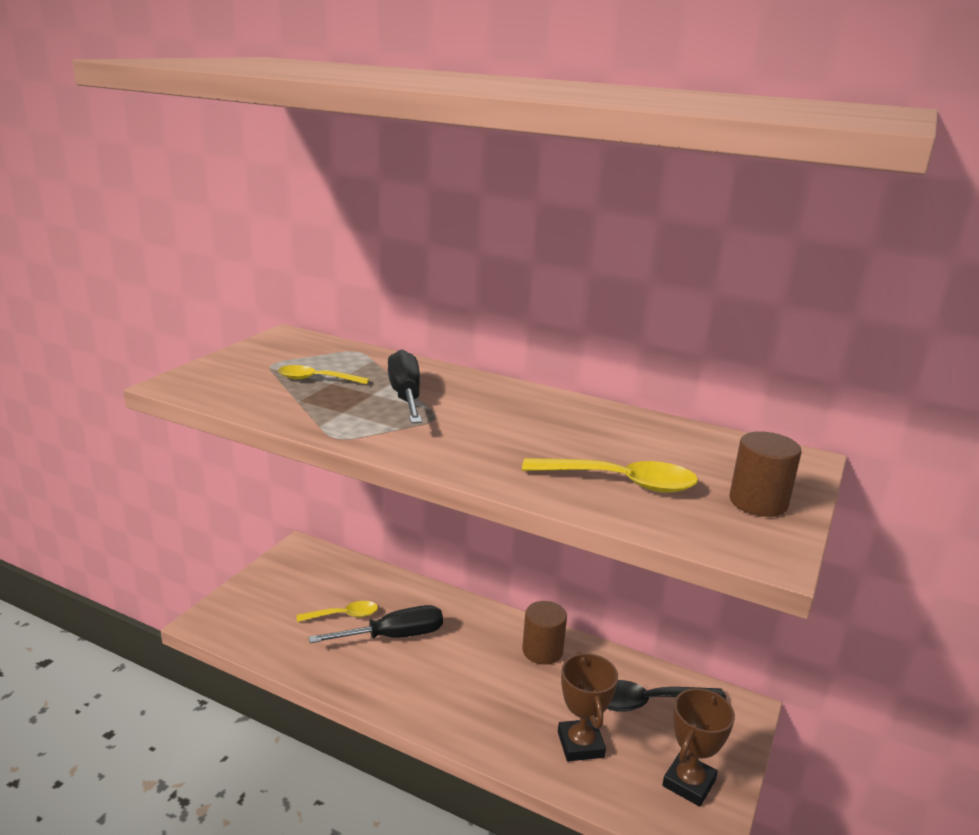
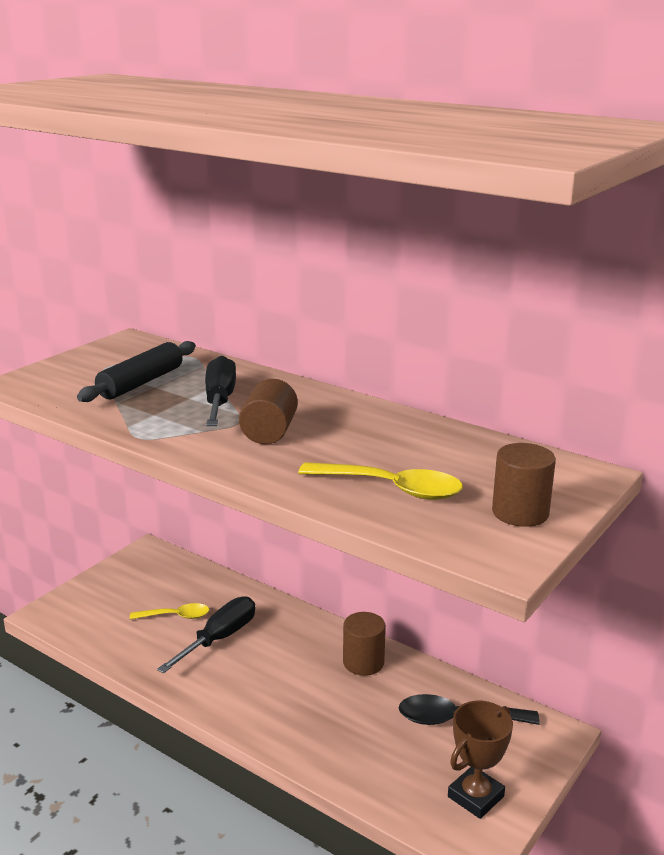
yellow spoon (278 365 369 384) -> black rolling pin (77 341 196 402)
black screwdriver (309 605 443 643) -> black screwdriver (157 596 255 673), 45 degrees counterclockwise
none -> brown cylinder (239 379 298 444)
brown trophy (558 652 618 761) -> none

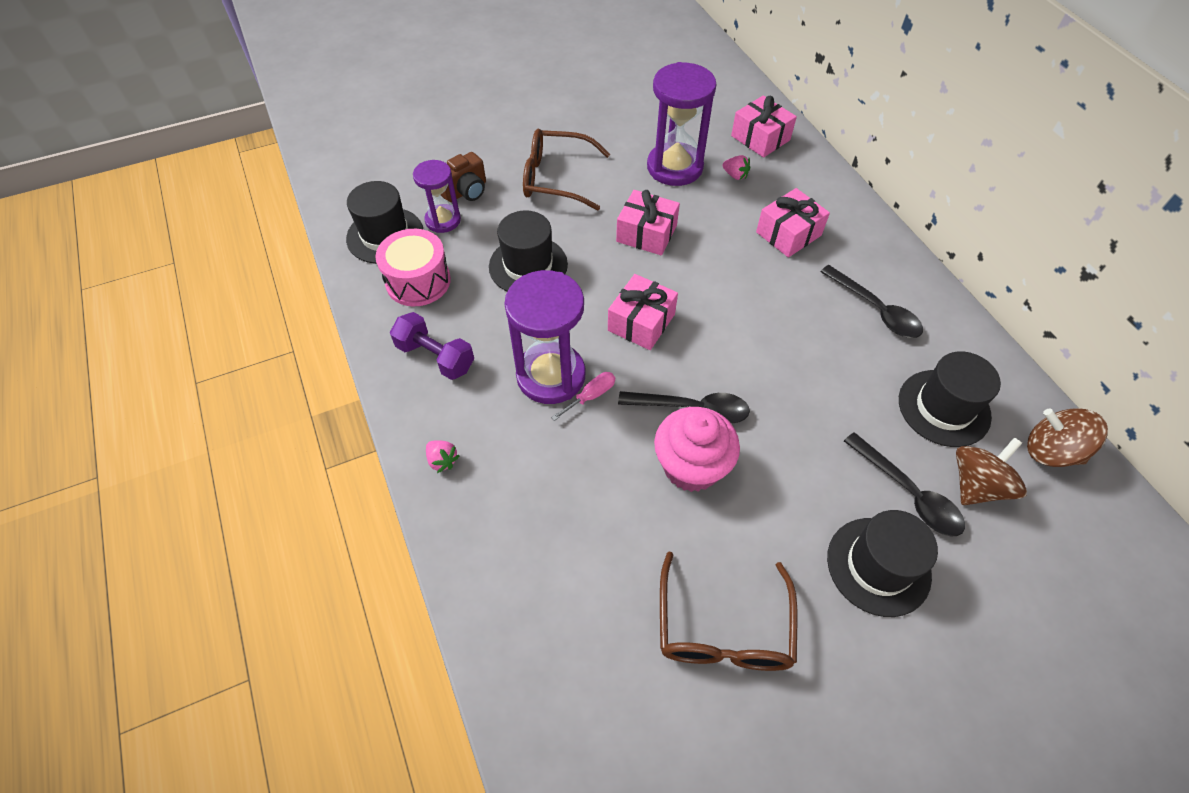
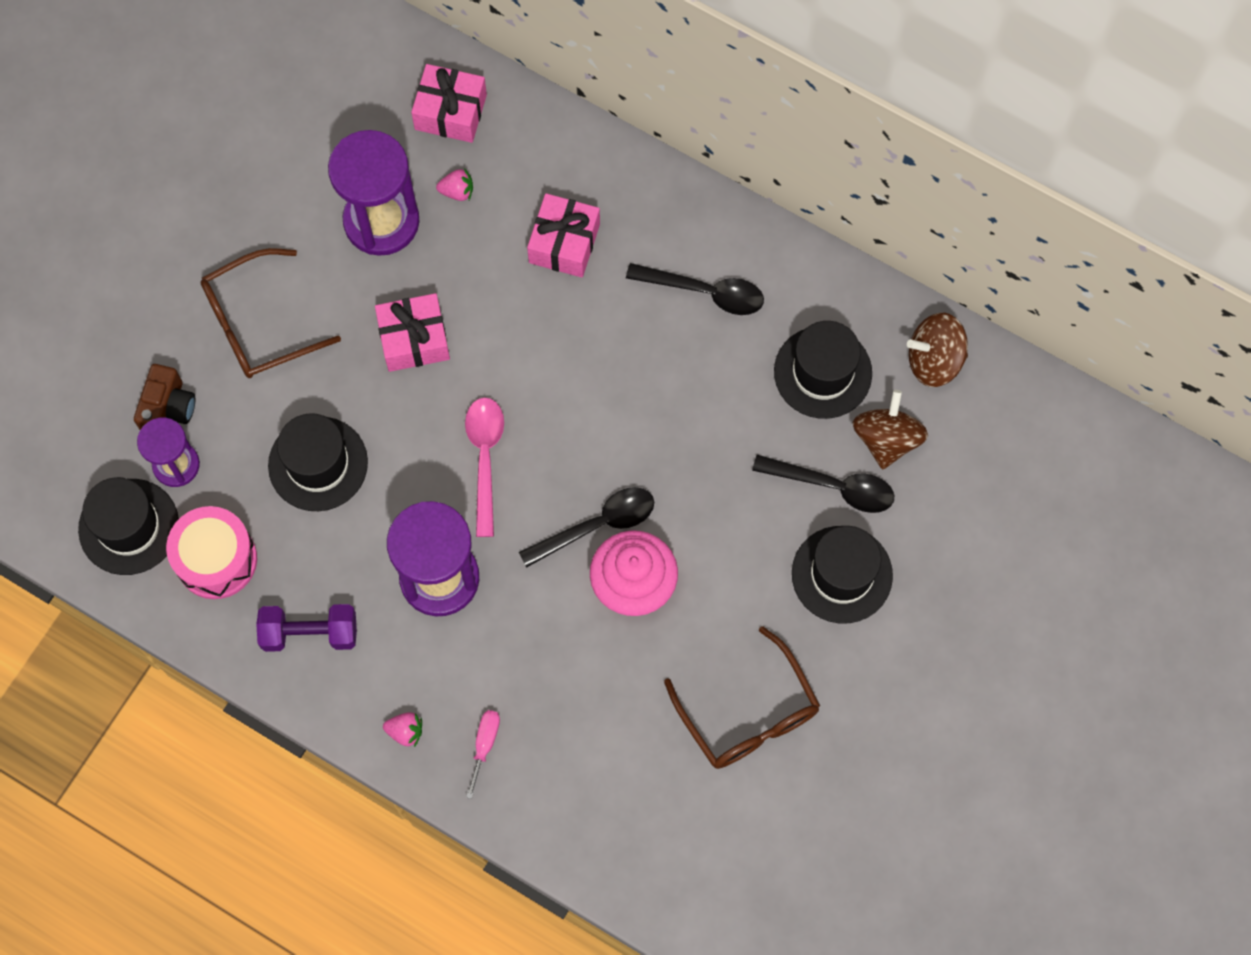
pink gift (608 274 678 350) -> pink spoon (465 397 504 537)
pink screwdriver (551 372 615 421) -> pink screwdriver (466 710 500 799), relocated

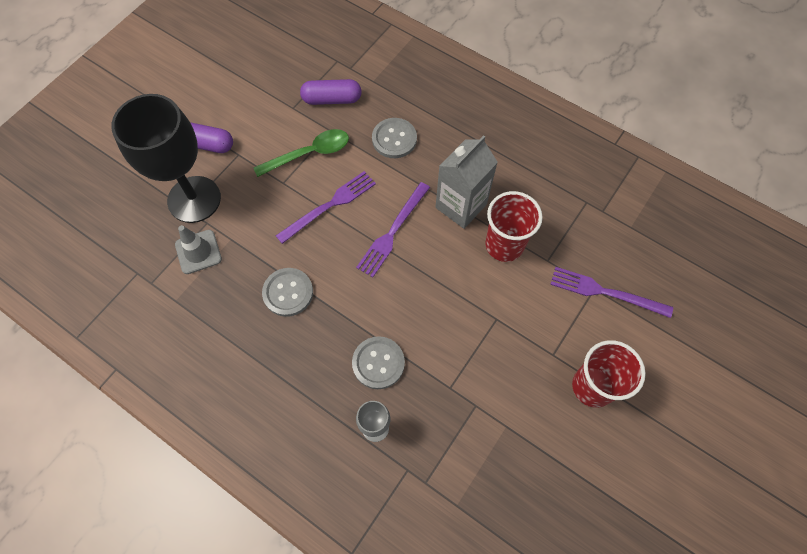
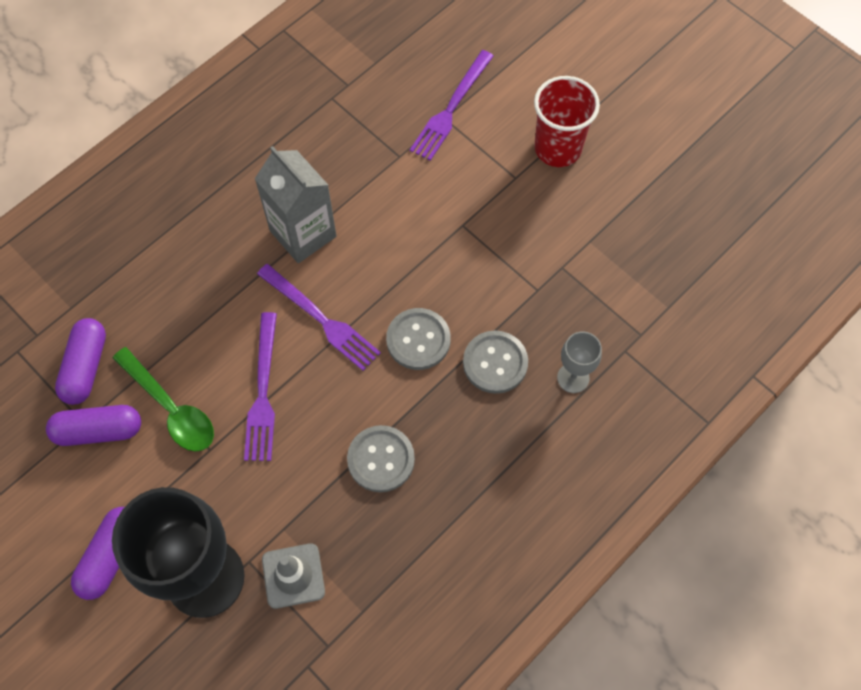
none -> purple capsule (46 405 141 446)
green spoon (253 129 349 177) -> green spoon (113 347 214 452), 150 degrees clockwise
purple fork (276 171 376 244) -> purple fork (244 312 277 461), 150 degrees counterclockwise
grey button (372 118 417 158) -> grey button (386 308 451 370), relocated
red cup (485 191 543 262) -> none

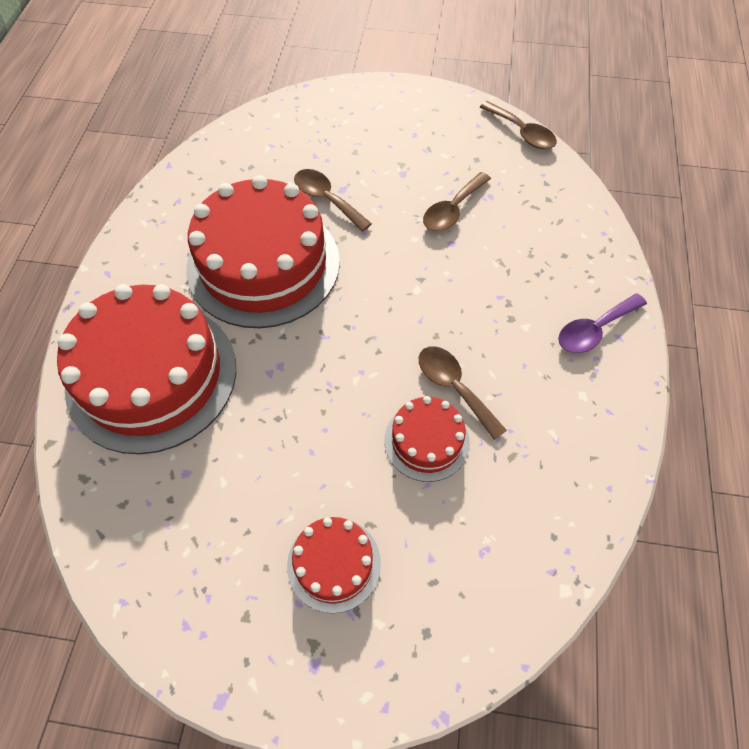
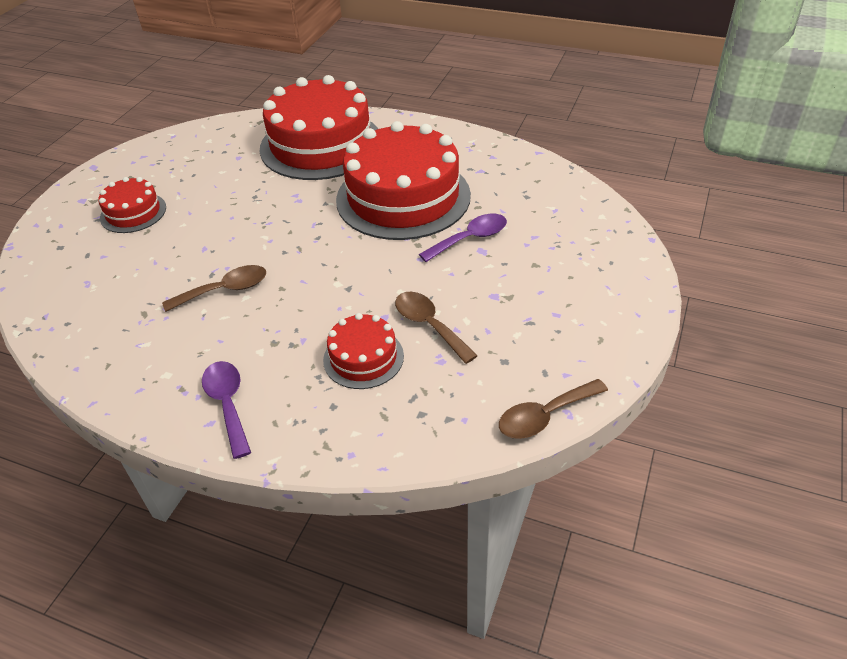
red cake (384 396 470 482) -> red cake (323 313 404 389), relocated
brown spoon (294 169 372 232) -> purple spoon (419 214 507 262)

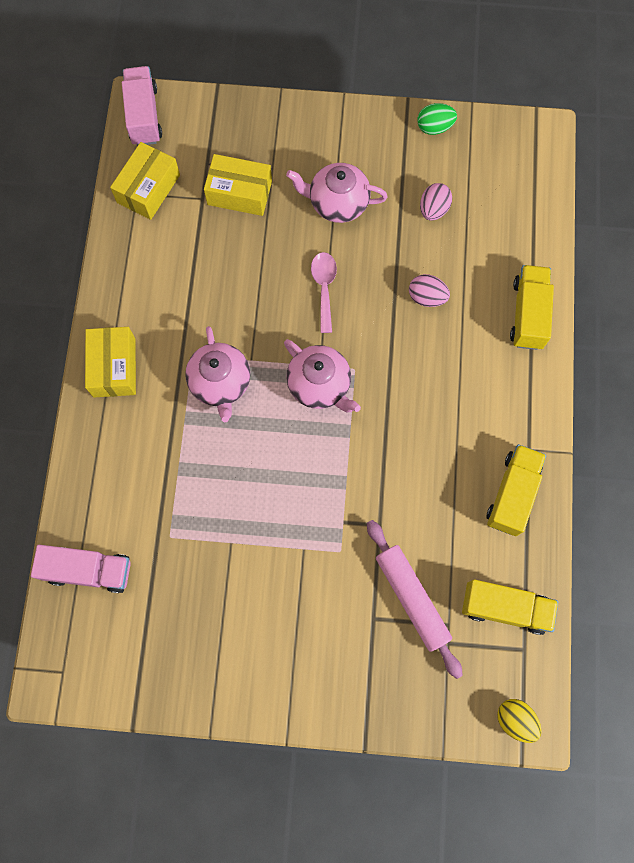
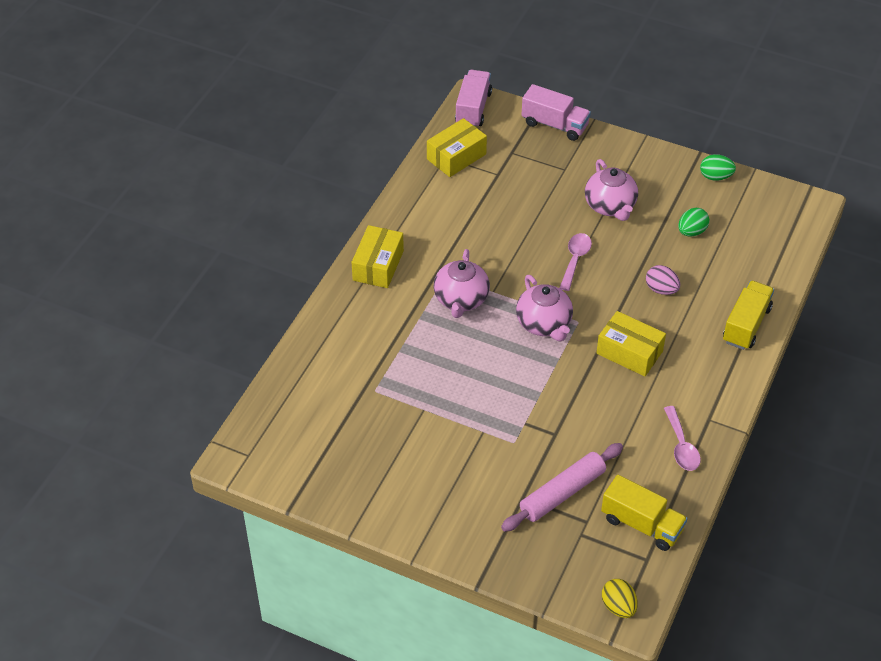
pink rolling pin (367 520 463 679) -> pink rolling pin (501 443 623 532), 60 degrees clockwise
pink truck (31 544 131 593) -> pink truck (522 84 591 141), relocated
pink teapot (286 163 388 223) -> pink teapot (585 159 638 221), 135 degrees counterclockwise
yellow box (204 154 272 216) -> yellow box (596 311 666 376), relocated
yellow truck (487 444 546 536) -> pink spoon (664 406 701 471)
pink egg (420 183 452 221) -> green egg (678 208 710 237)

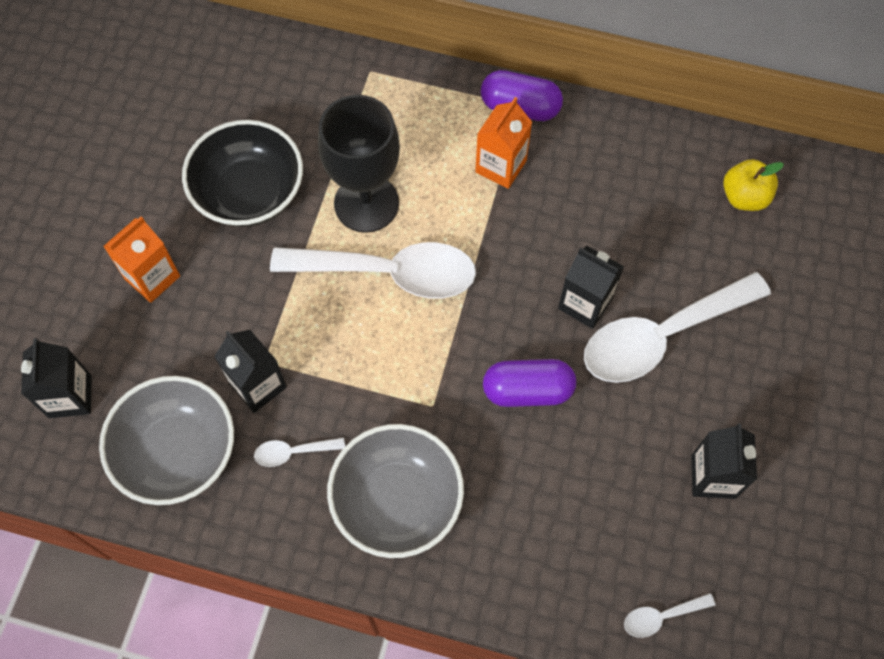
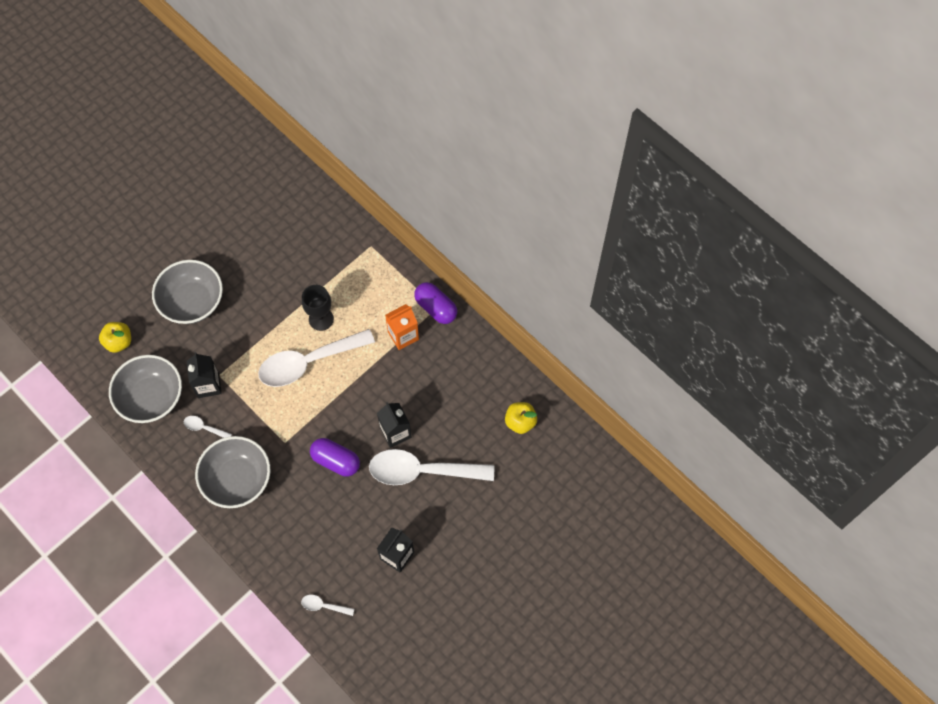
black carton (21 338 92 418) -> yellow apple (99 322 131 353)
orange carton (103 216 180 303) -> grey bowl (152 260 223 324)
white spoon (270 242 476 299) -> white spoon (258 329 375 387), 120 degrees clockwise
black goblet (318 95 400 233) -> black goblet (302 285 334 331), x0.65
black bowl (182 120 303 227) -> none

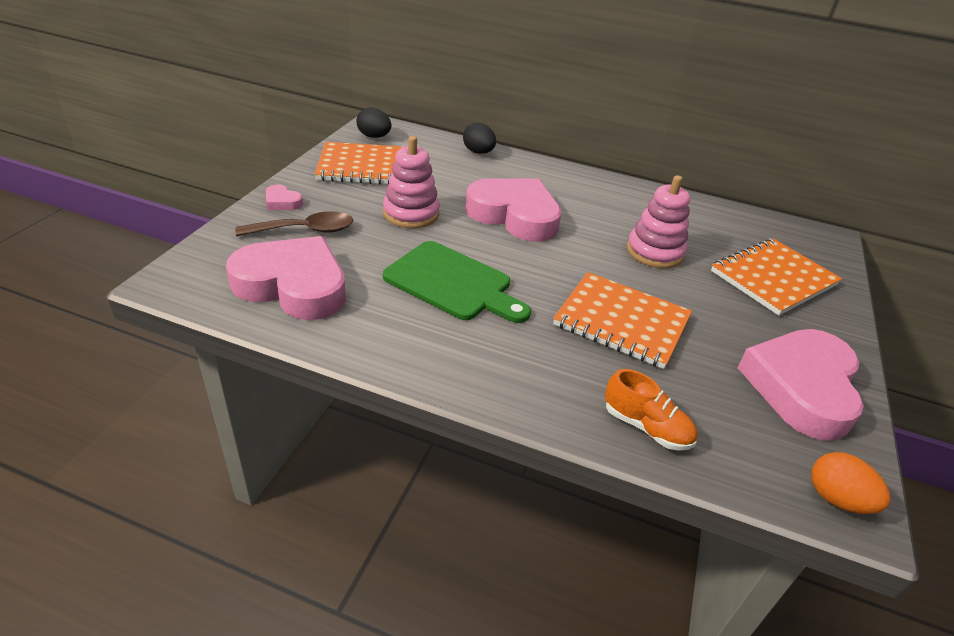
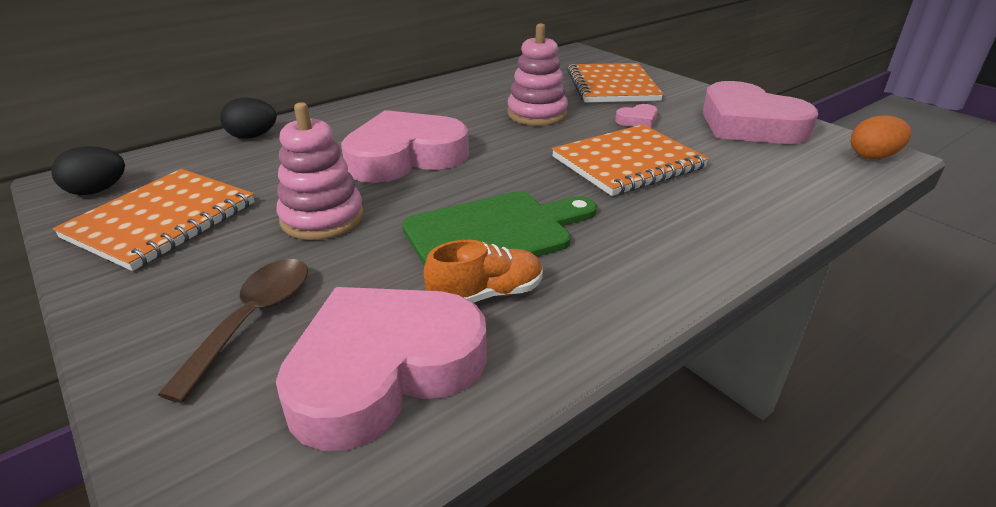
orange shoe (605 369 698 451) -> orange shoe (424 240 543 303), relocated
pink heart (266 184 303 210) -> pink heart (615 104 658 128), relocated

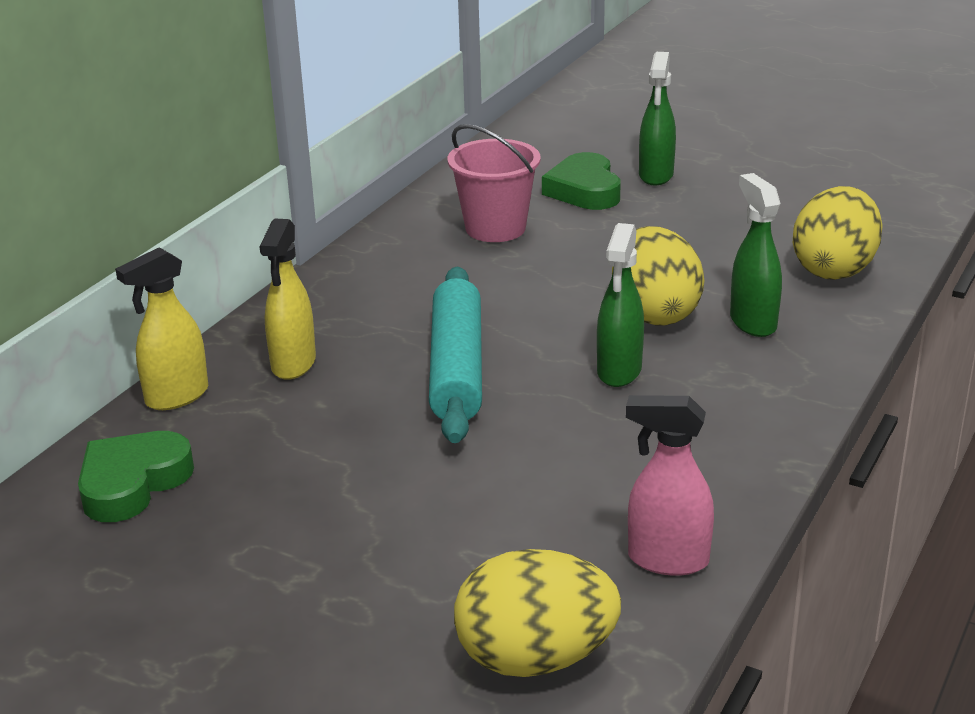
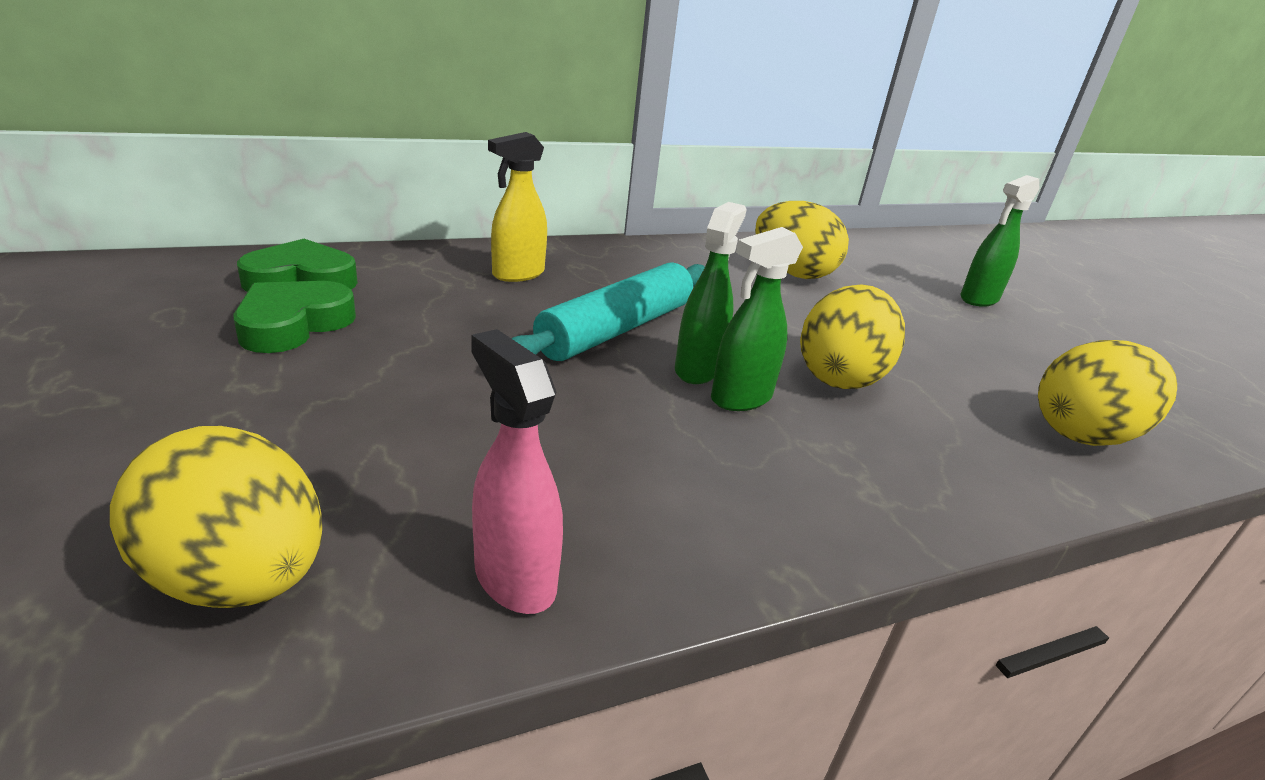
green heart (542 152 621 210) -> green heart (234 281 356 353), relocated
green spray bottle (730 173 782 337) -> green spray bottle (675 202 747 384), relocated
pink bucket (448 124 541 242) -> yellow egg (755 201 849 279)
yellow spray bottle (115 247 208 410) -> none

